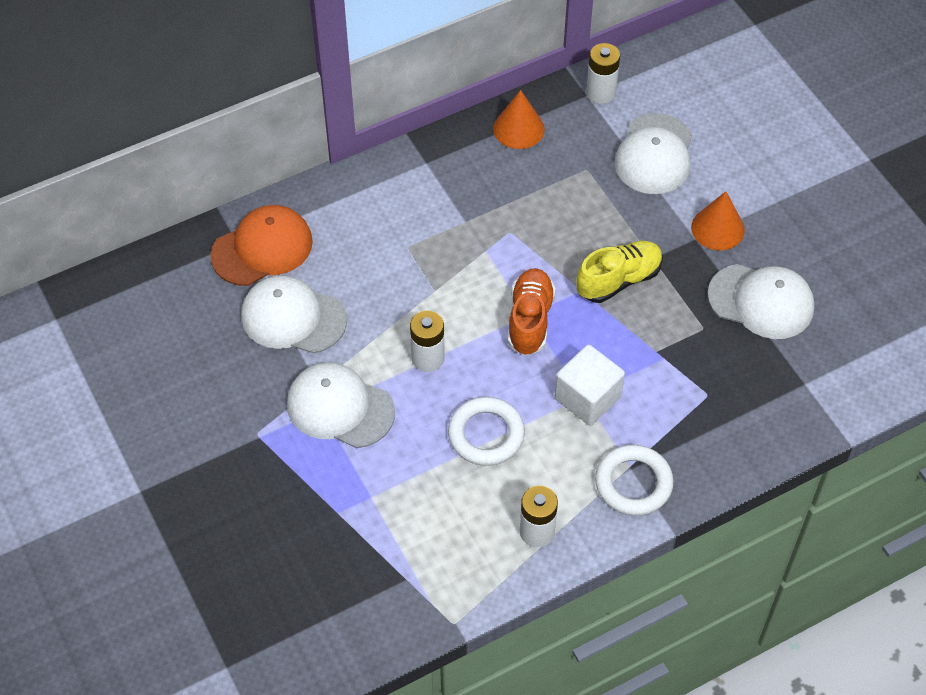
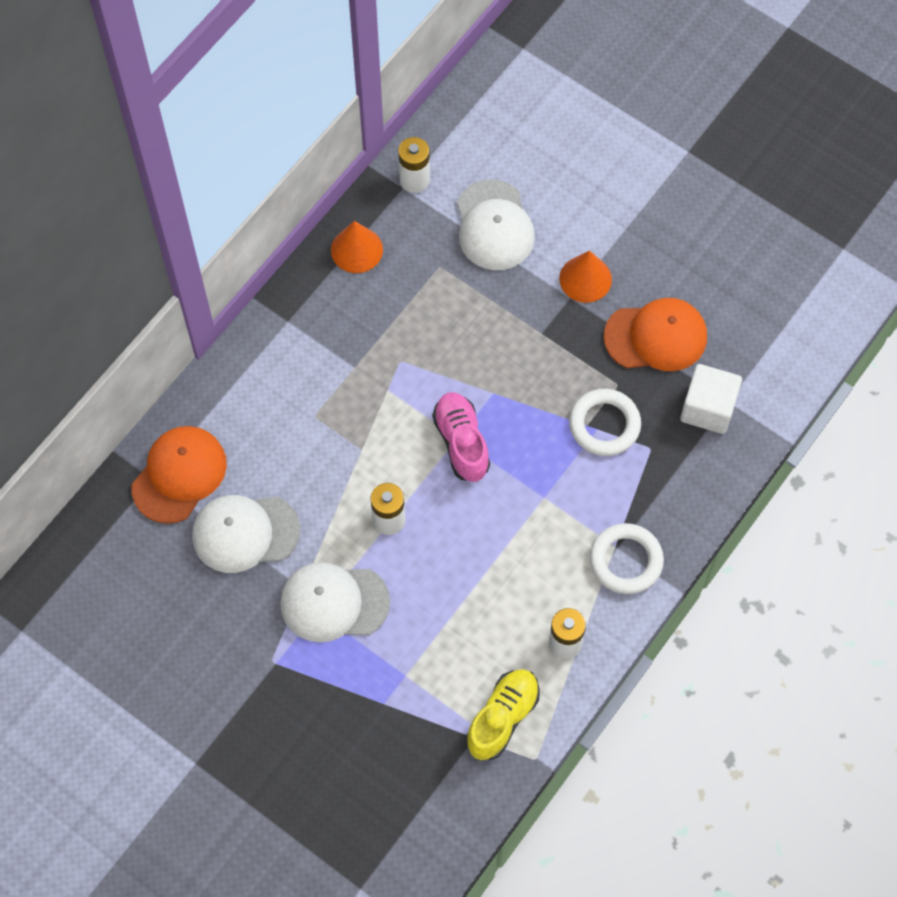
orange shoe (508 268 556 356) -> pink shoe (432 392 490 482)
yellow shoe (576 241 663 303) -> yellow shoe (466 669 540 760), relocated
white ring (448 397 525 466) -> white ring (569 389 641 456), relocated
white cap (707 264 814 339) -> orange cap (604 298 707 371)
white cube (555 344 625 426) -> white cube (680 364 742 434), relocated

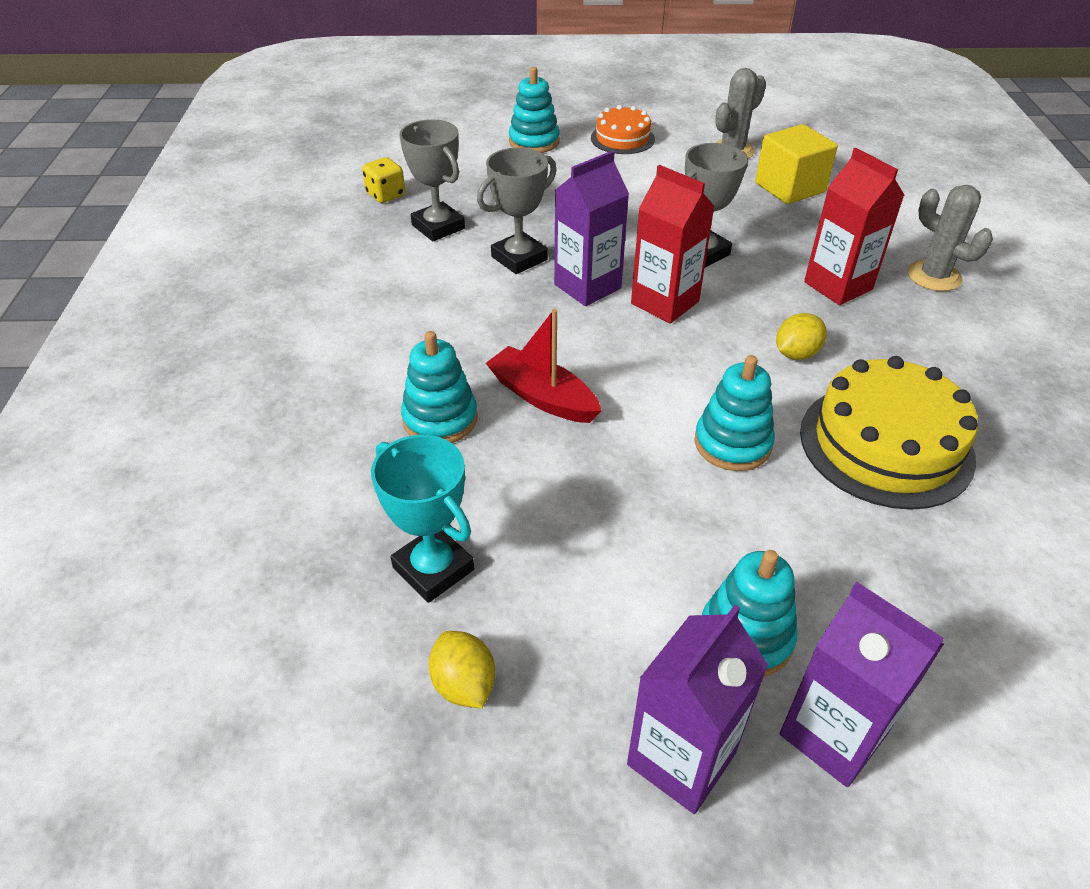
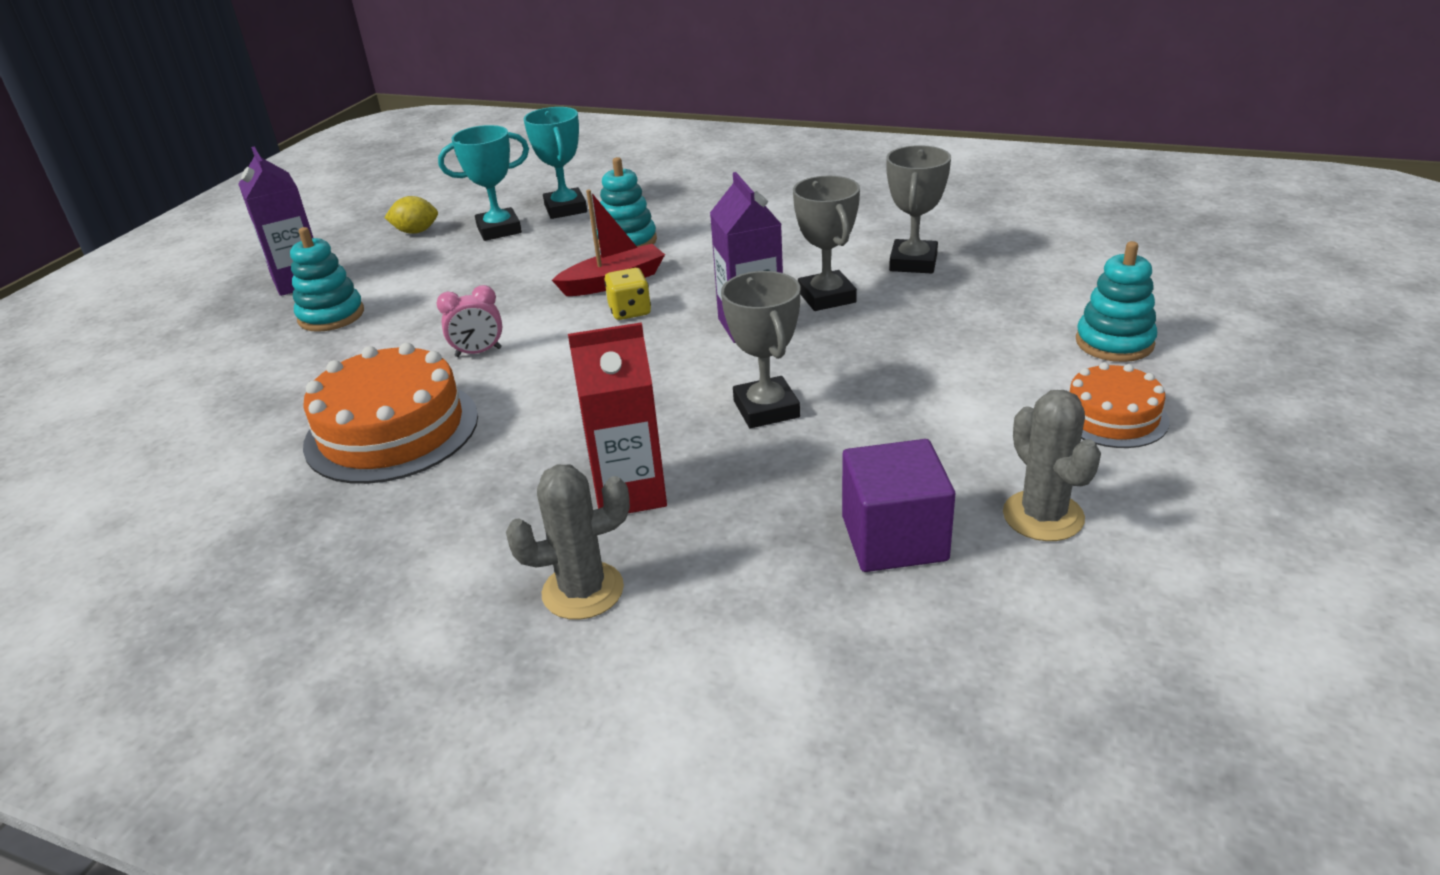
yellow cake (800 356 978 510) -> orange cake (303 343 478 484)
turquoise stacking toy (694 355 775 471) -> pink clock (437 285 502 357)
none -> turquoise trophy (524 107 587 219)
yellow dice (362 157 405 203) -> yellow dice (604 268 651 320), relocated
yellow cube (755 124 838 204) -> purple cube (842 439 955 572)
grey trophy (399 119 465 241) -> grey trophy (886 145 951 273), 60 degrees counterclockwise
red carton (631 165 715 324) -> none
yellow lemon (776 313 827 360) -> none
purple carton (780 582 944 787) -> none

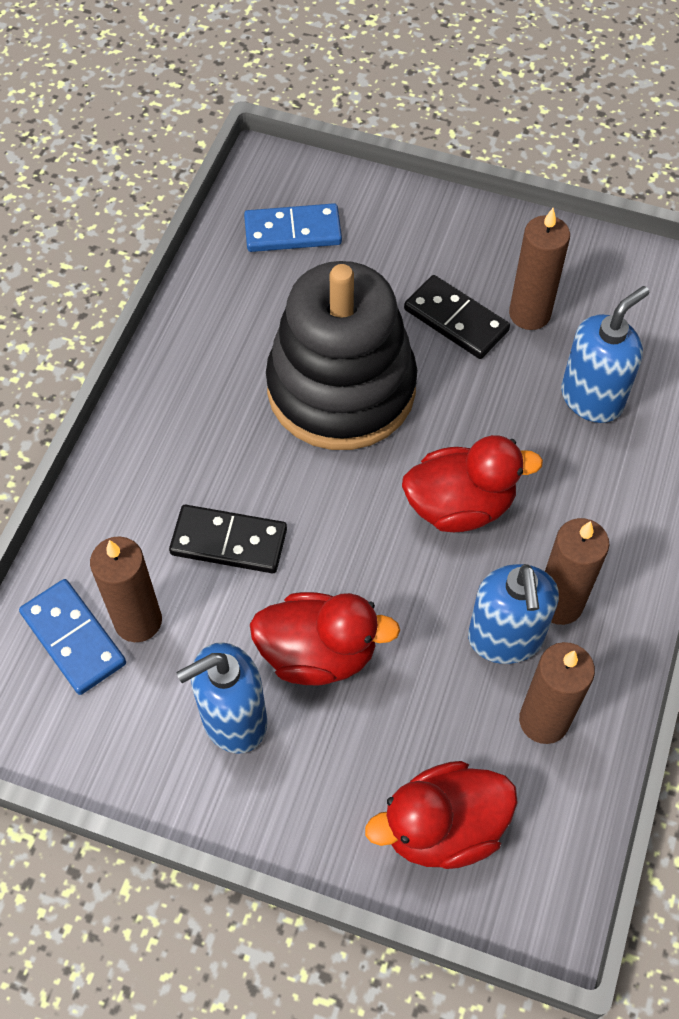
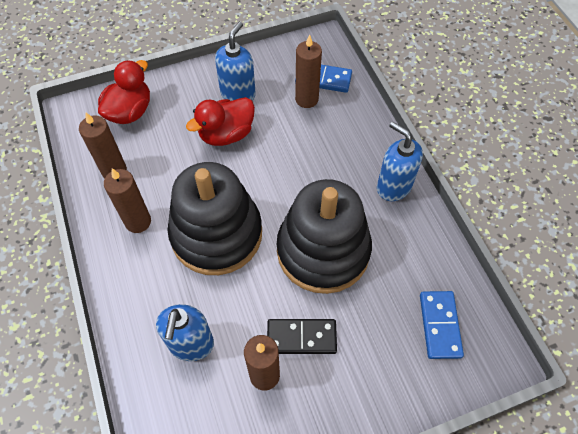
red duck (402 435 543 532) -> black stacking toy (168 162 262 275)
blue soap dispenser (468 564 559 664) -> blue soap dispenser (377 121 423 201), relocated
blue domino (244 203 342 252) -> blue domino (420 291 464 359), 45 degrees counterclockwise
black domino (169 505 287 573) -> none

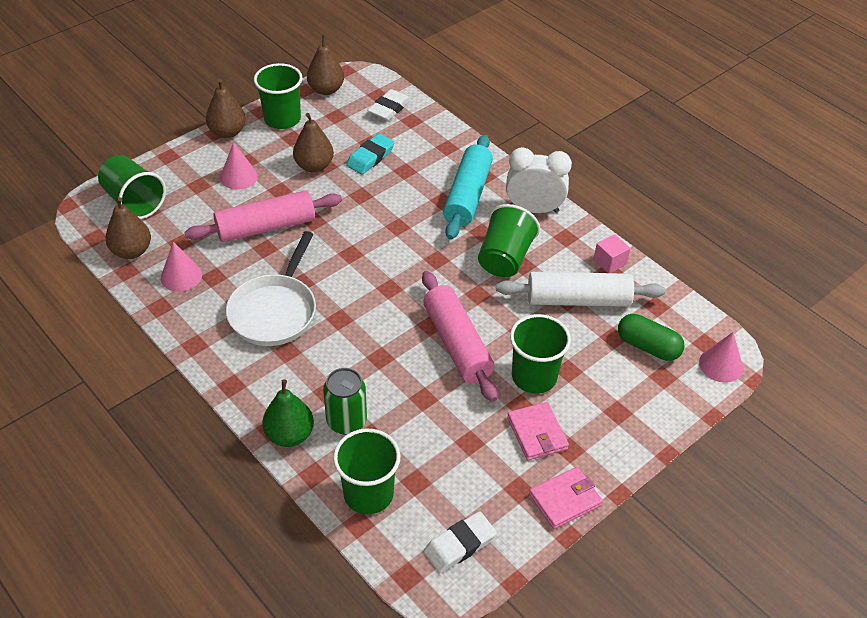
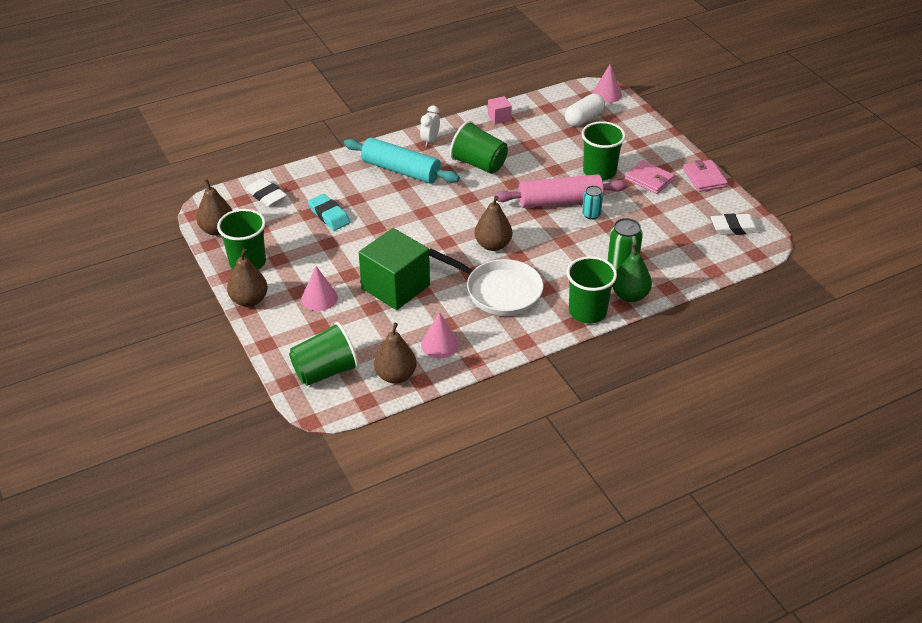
pink rolling pin (185 190 342 242) -> green cube (359 228 430 310)
white clock (506 147 572 213) -> white clock (420 106 440 147), x0.59
brown pear (293 113 334 172) -> brown pear (475 196 512 251), relocated
green capsule (618 314 684 361) -> white capsule (565 94 605 126)
green cup (333 429 401 514) -> green cup (567 256 617 323), relocated
none -> turquoise can (582 185 603 219)
pink wallet (507 402 569 460) -> pink wallet (625 160 675 194), 45 degrees clockwise
white eraser (424 511 497 573) -> white eraser (711 213 760 235), 75 degrees counterclockwise
white rolling pin (496 272 665 307) -> none

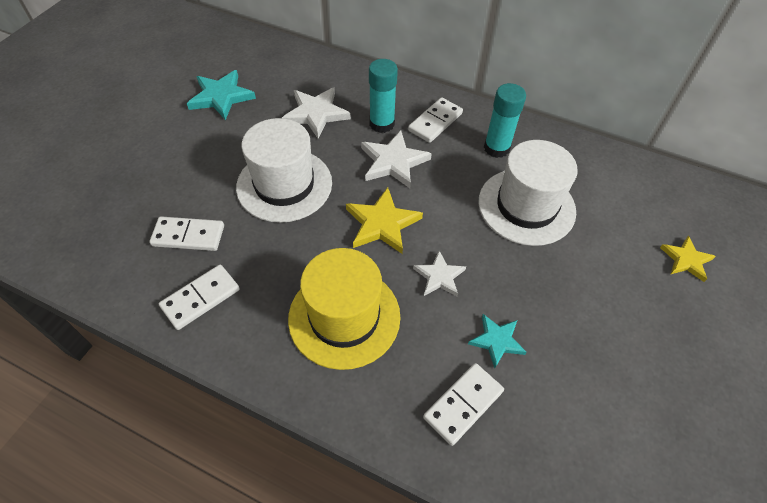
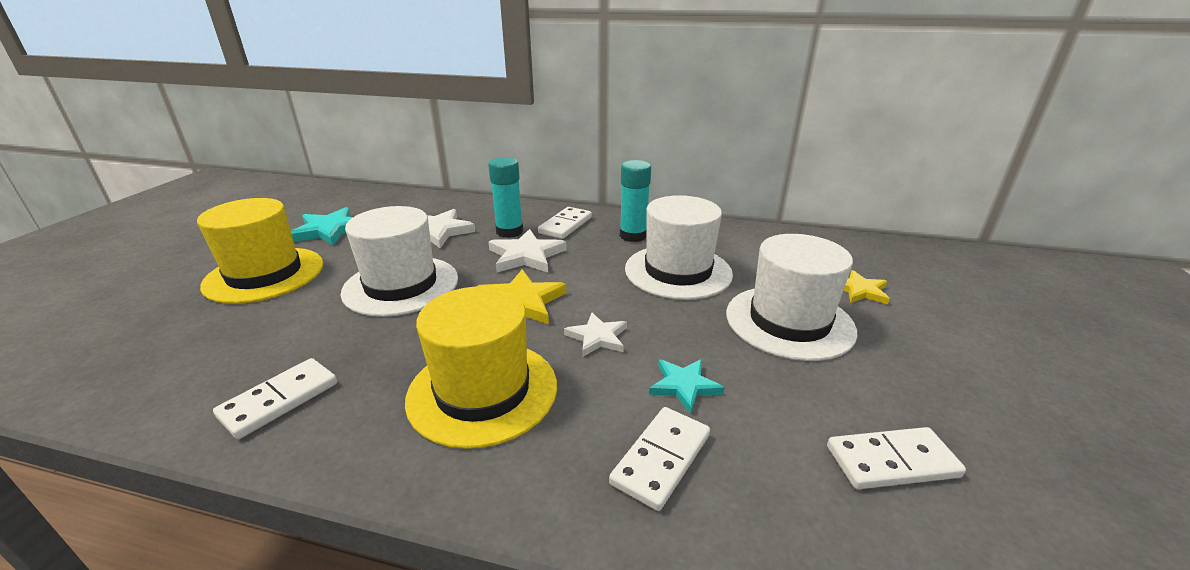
none -> yellow hat (197 198 323 304)
none -> white hat (726 234 857 361)
white domino (149 216 224 251) -> white domino (827 427 966 489), relocated

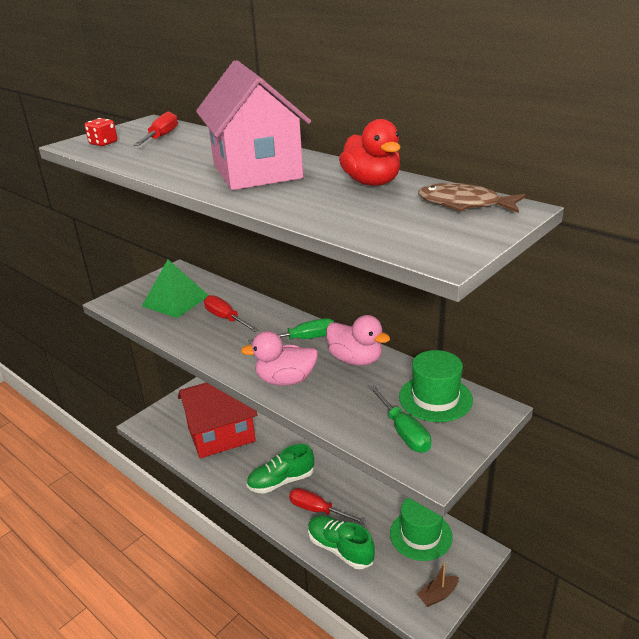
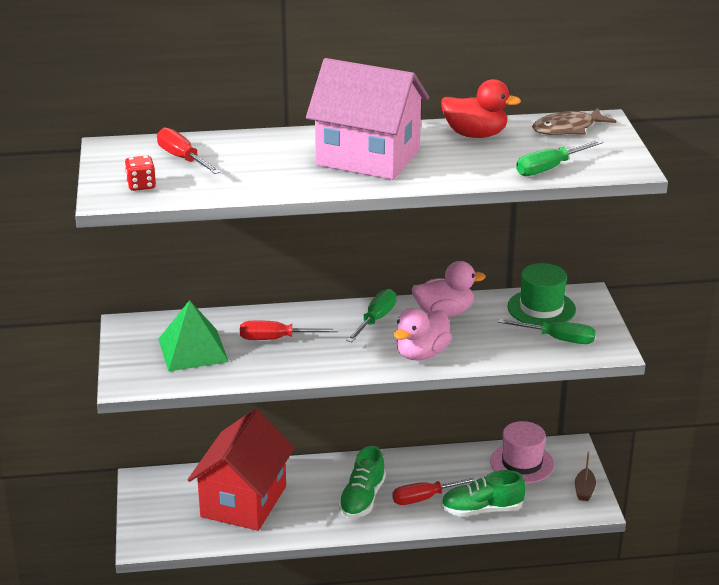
green hat (390 498 453 561) -> pink hat (490 421 554 484)
none -> green screwdriver (516 140 603 176)

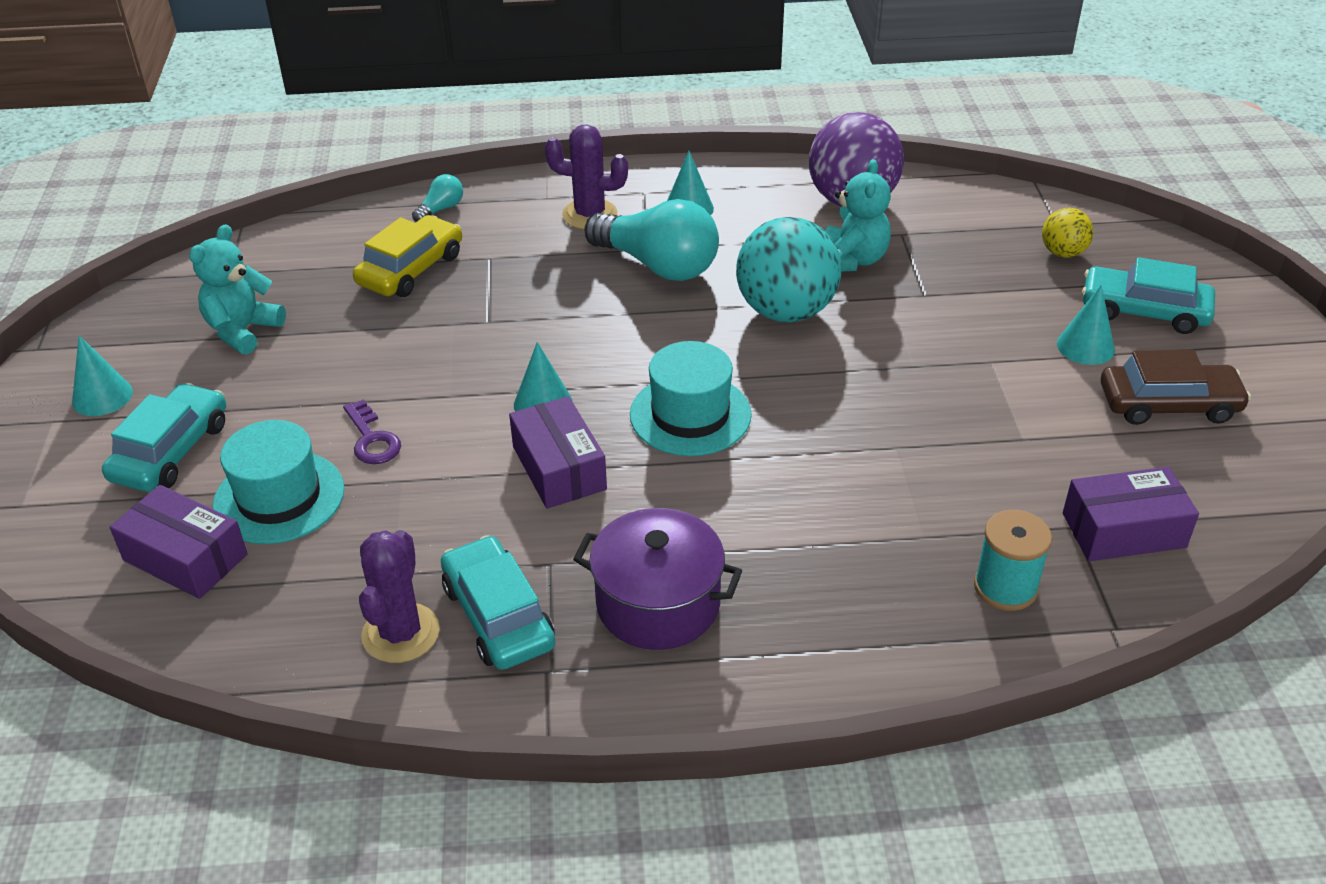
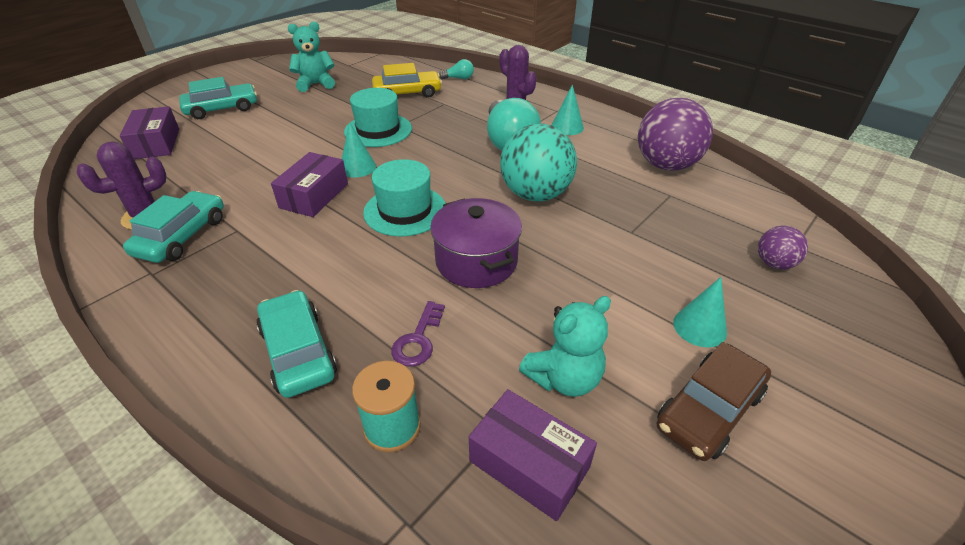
turquoise car (1082 257 1215 334) -> turquoise car (256 290 337 398), relocated
turquoise hat (213 420 344 544) -> turquoise hat (344 88 412 147), relocated
purple key (343 399 401 464) -> purple key (391 301 445 367), relocated
purple pot (573 508 742 650) -> purple pot (430 198 522 288), relocated
turquoise teddy bear (825 159 891 272) -> turquoise teddy bear (519 296 611 397), relocated
brown car (1101 350 1251 425) -> brown car (657 342 771 461), 90 degrees clockwise
yellow ball (1042 208 1094 258) -> purple ball (758 226 808 269)
turquoise cone (72 335 133 416) -> none

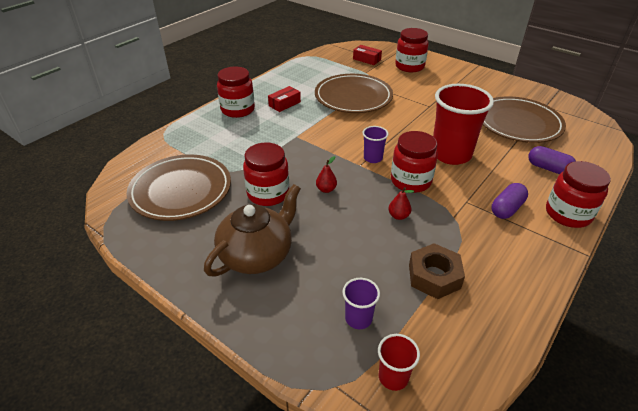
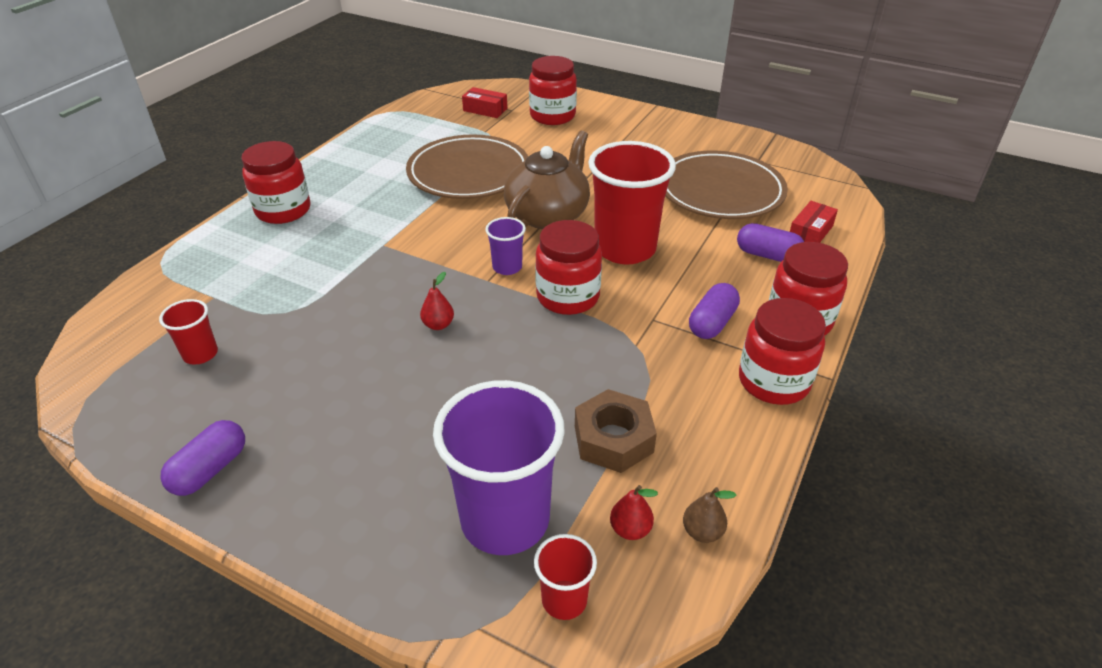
brown plate (126 155 231 221) -> red cup (159 299 218 365)
none -> purple capsule (160 420 245 496)
purple cup (343 278 380 329) -> purple cup (433 380 565 555), x2.13
brown teapot (204 184 301 276) -> brown teapot (504 131 590 229), relocated
red pear (389 187 414 220) -> red pear (610 485 658 540), relocated
none -> brown pear (683 487 737 543)
red jar (243 142 289 206) -> red jar (739 298 826 405), relocated
red box (268 86 301 112) -> red box (790 201 838 243), relocated

